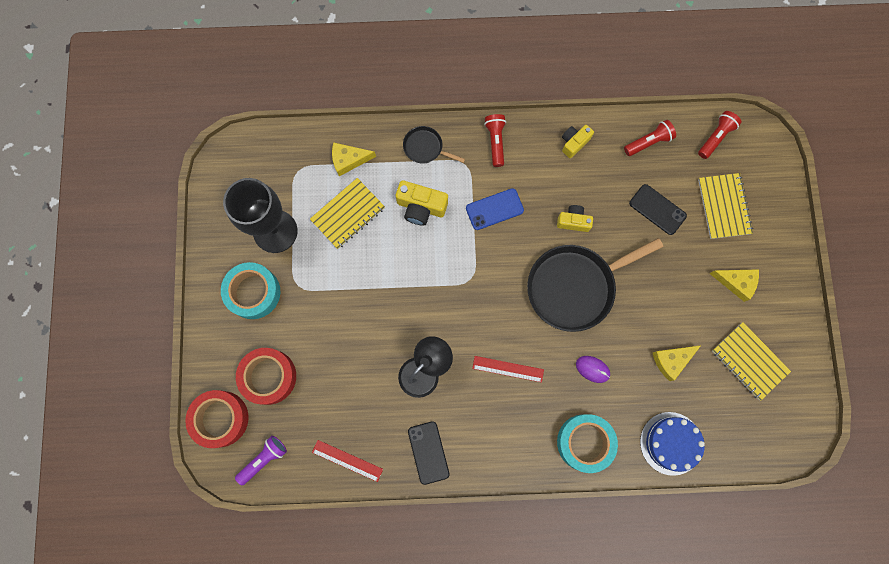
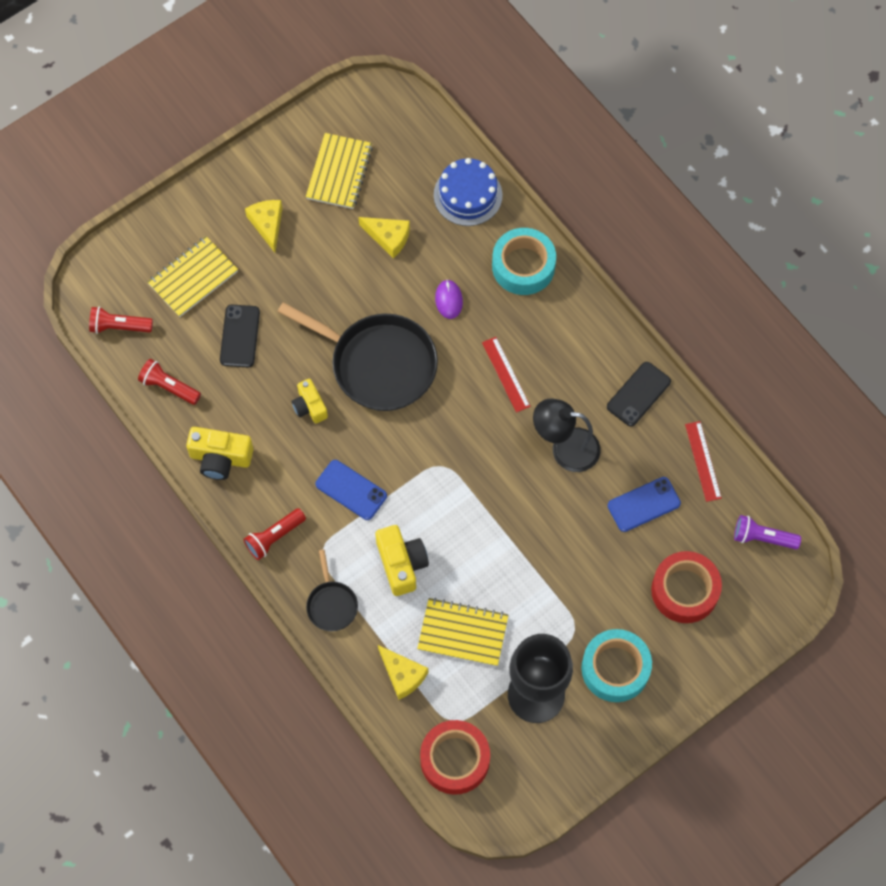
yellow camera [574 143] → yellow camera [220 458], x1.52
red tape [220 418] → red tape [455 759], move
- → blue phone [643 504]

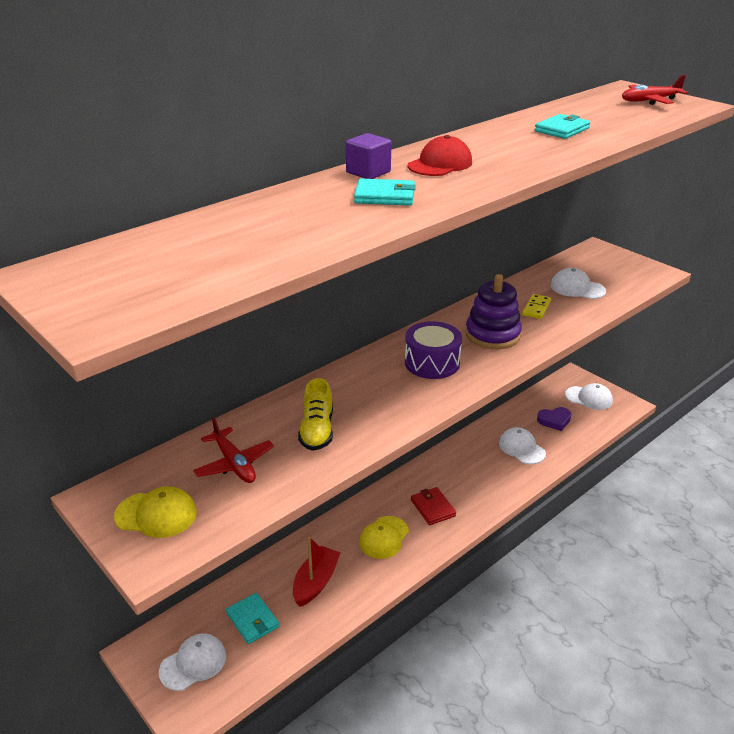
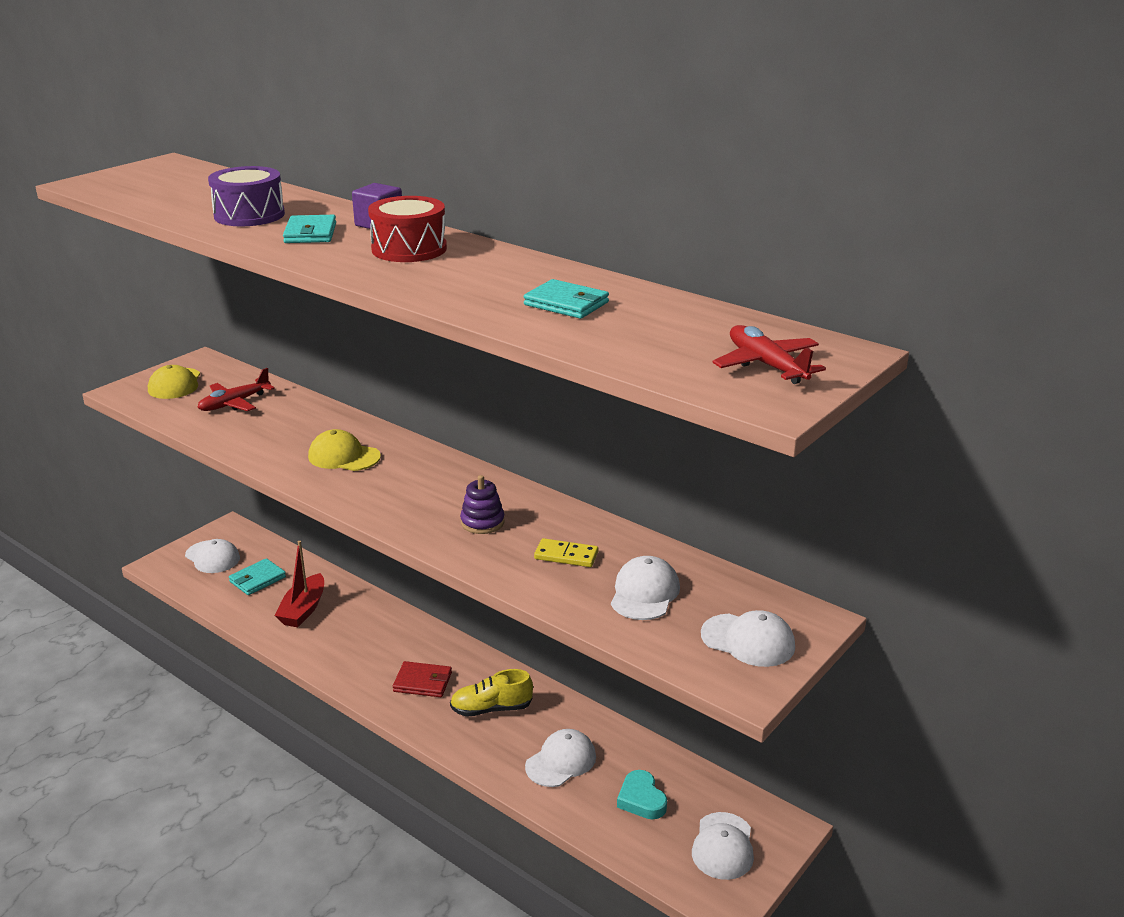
purple drum [432 363] → purple drum [249 215], move
red boat [316 582] → red boat [303 609], 90 degrees clockwise
yellow cap [384 537] → yellow cap [344 456], move
red cap [440 164] → red drum [409 249]
red wallet [433 508] → red wallet [422 682], 45 degrees clockwise
yellow shoe [317 430] → yellow shoe [491 709], move
purple stacking toy [492 335] → purple stacking toy [482 522], x0.59
purple heart [554 421] → turquoise heart [641 799]
- → white cap [748 640]

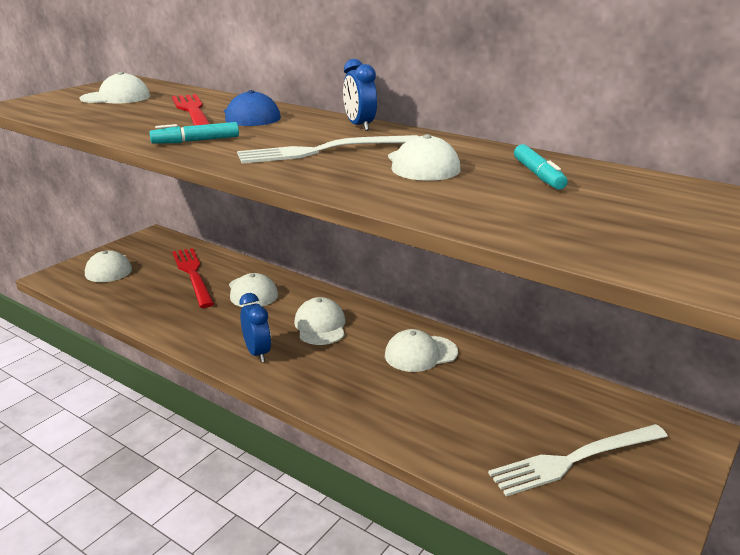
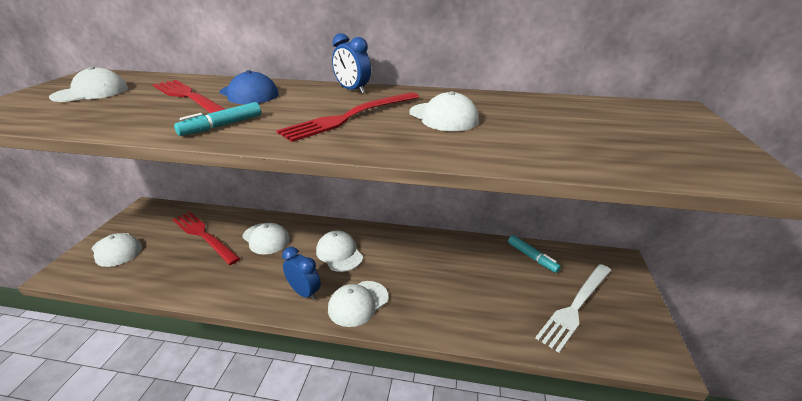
white fork [323 151] → red fork [350 117]
white cap [420 354] → white cap [358 303], move
turquoise marker [538 175] → turquoise marker [532 257], move

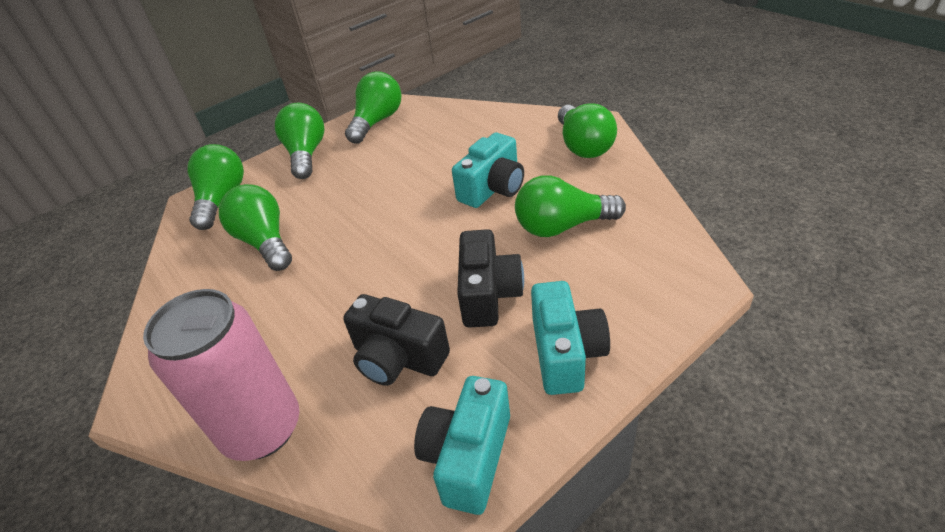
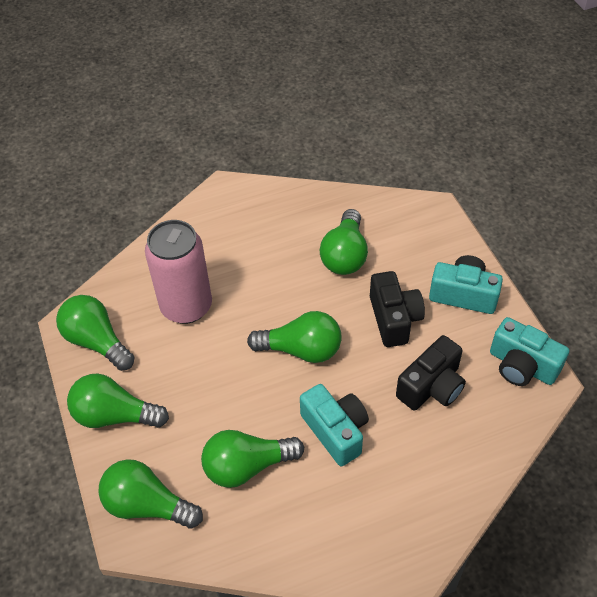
pink can [262 429] → pink can [186 306], move
green light bulb [583 146] → green light bulb [301 349], move
turquoise camera [493 188] → turquoise camera [336 431], move
black camera [489 294] → black camera [394 319], 60 degrees clockwise

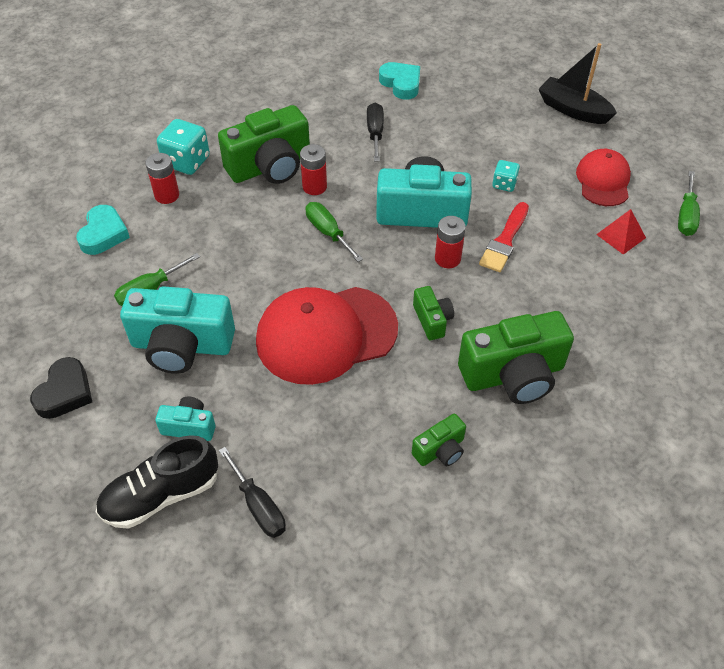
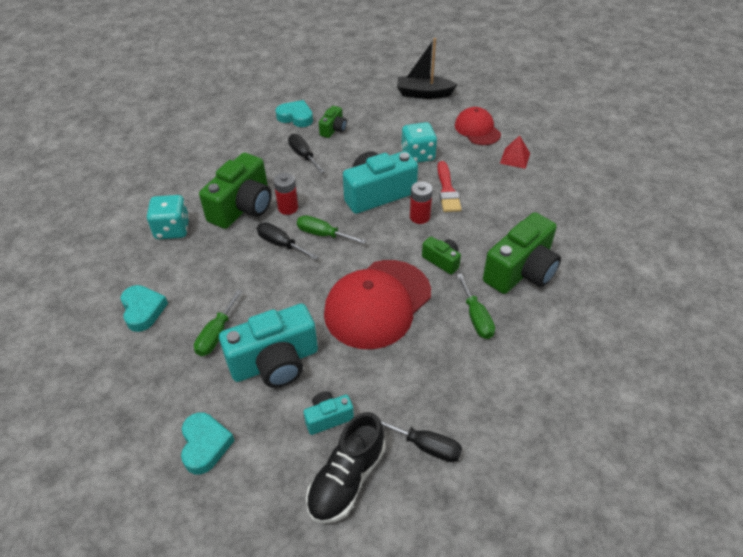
black heart [65 392] → turquoise heart [205 445]
- → black screwdriver [281 244]
green camera [440 450] → green camera [333 129], move
turquoise dice [504 184] → turquoise dice [418 155], x1.74
green screwdriver [686 216] → green screwdriver [476 318], move
red battery [167 195] → -

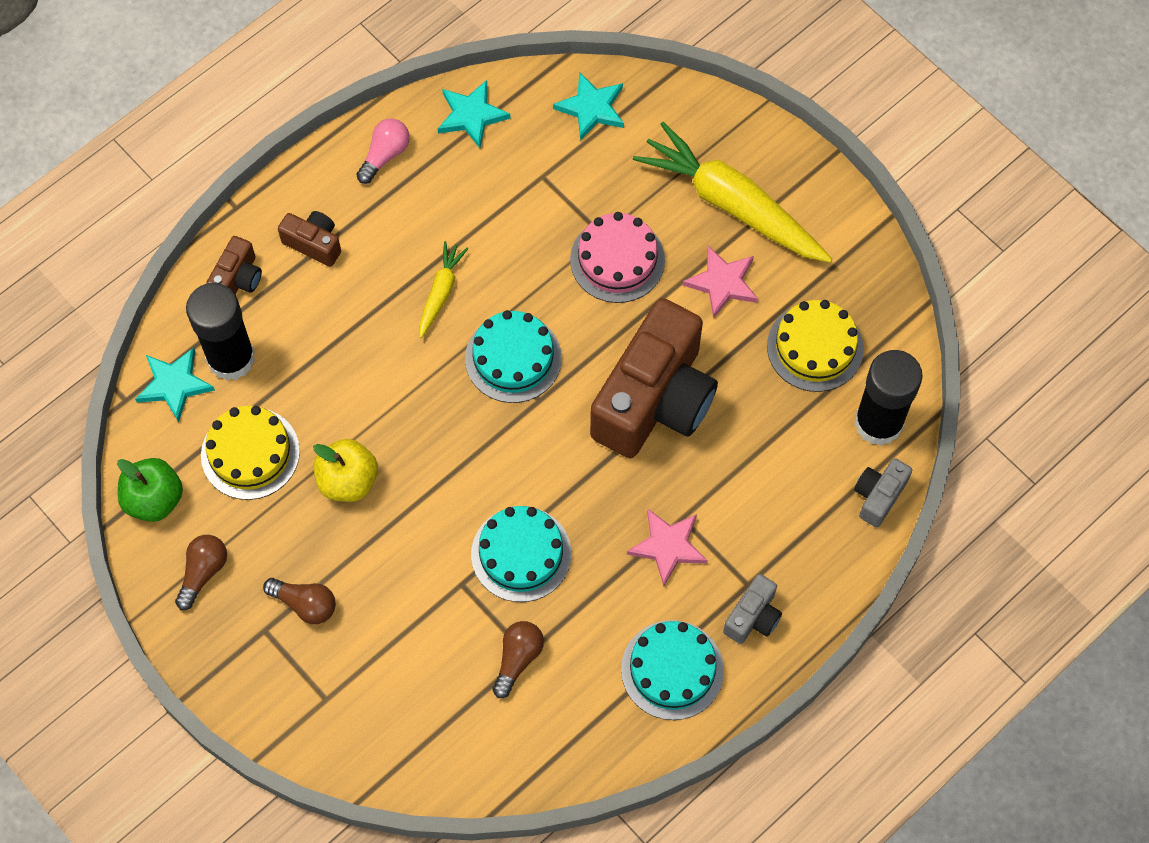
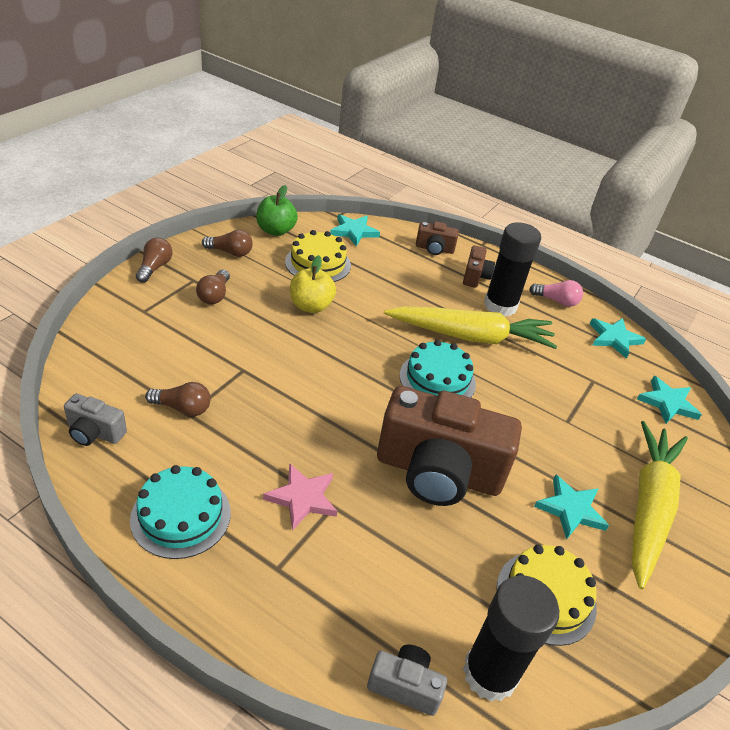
grey camera [753 617] → grey camera [95 432], move
- → brown light bulb [155 268]
yellow carrot [441 292] → yellow carrot [471 336], x2.11
black glue stick [231 358] → black glue stick [500 305], move
pink star [722 283] → turquoise star [570 509]
turquoise cake [521 554] → -
pink cake [617 260] → -

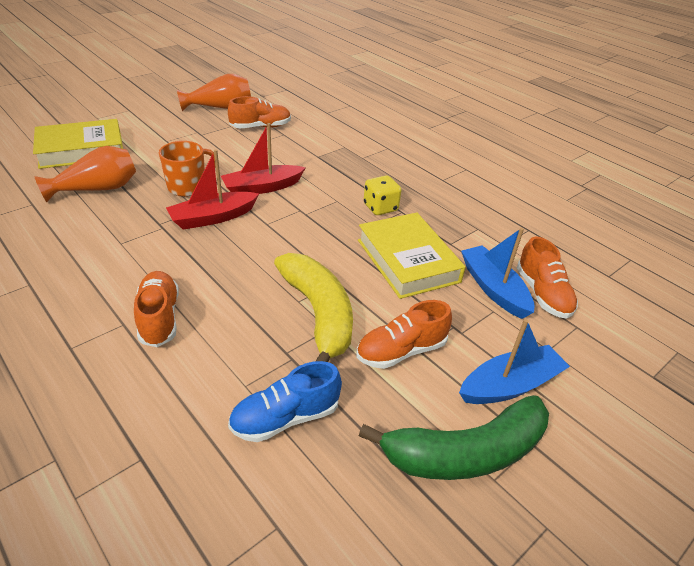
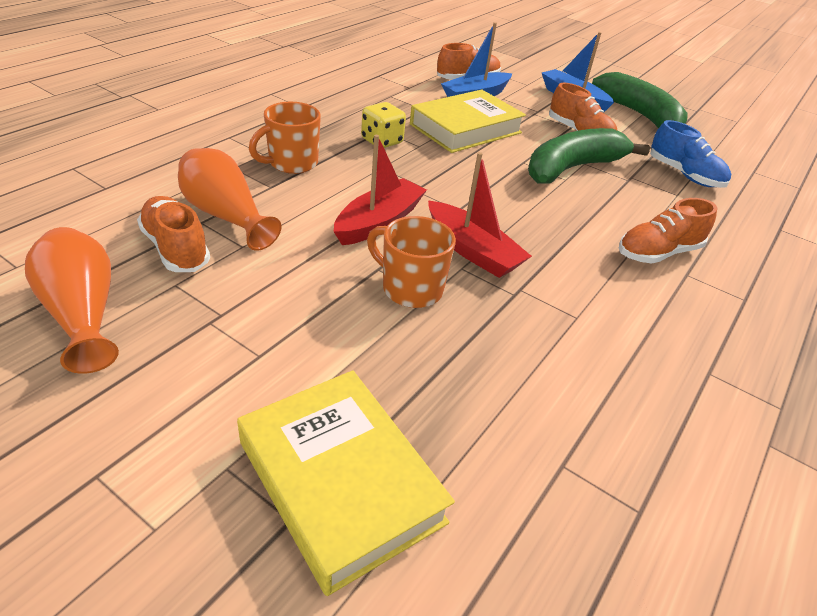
orange vase [97 189] → orange vase [226 216], move
- → orange mug [291 163]
red boat [262 188] → red boat [379 222], 105 degrees counterclockwise
yellow banana [318 314] → green banana [573 168]

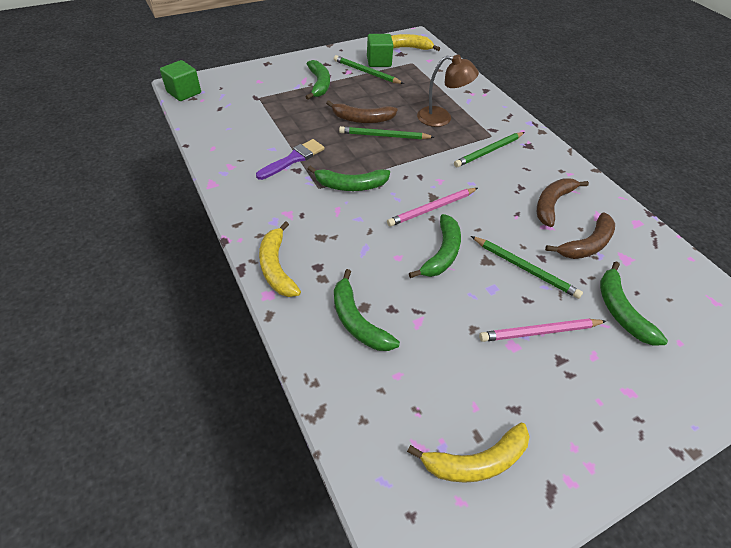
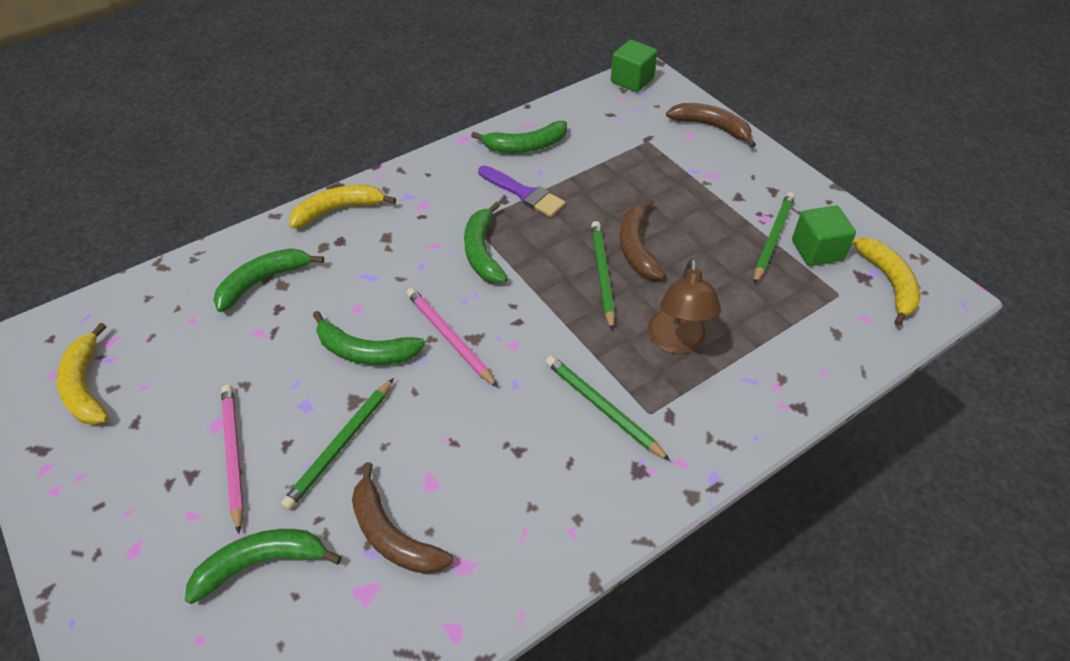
green banana [319 84] → green banana [525 146], move
brown banana [552 204] → brown banana [711 127], move

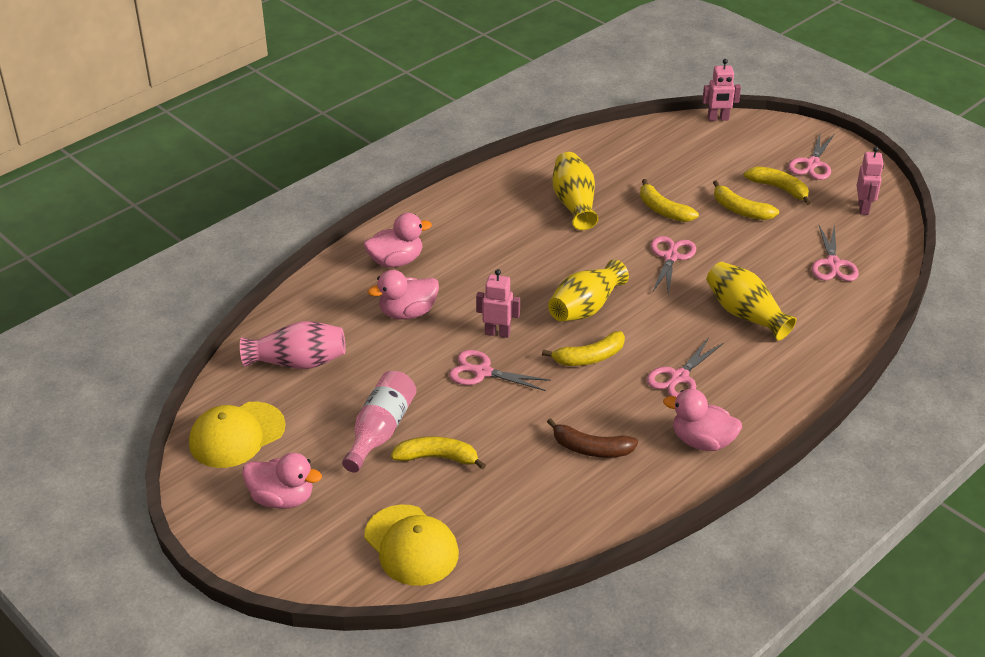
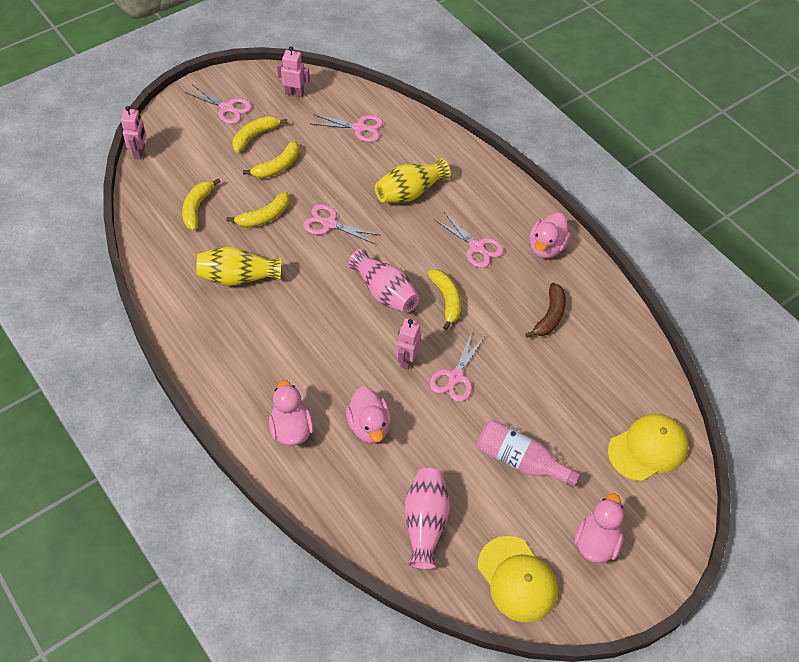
yellow banana [437 458] → yellow banana [197 208], move
yellow vase [585 308] → pink vase [385 293]

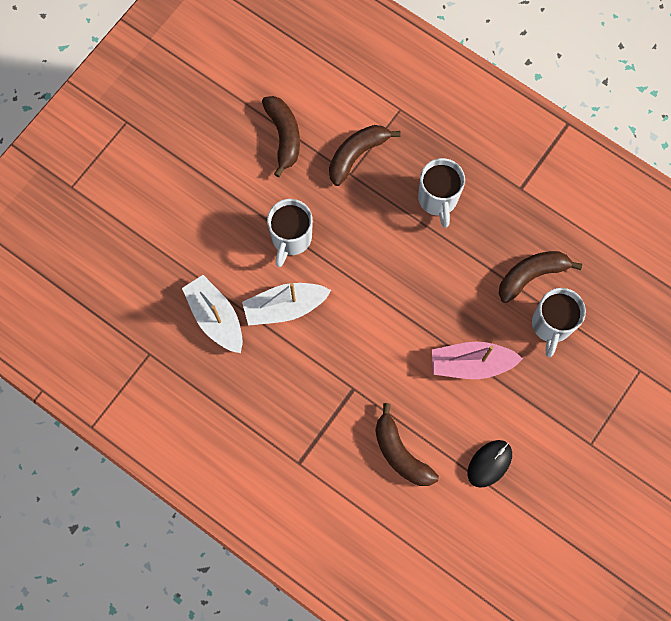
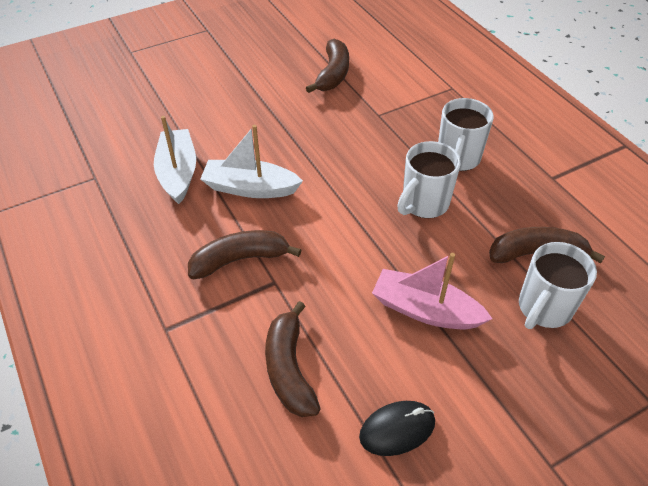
brown banana [356 155] → brown banana [240 259], move
white mug [291 239] → white mug [424 204], move

